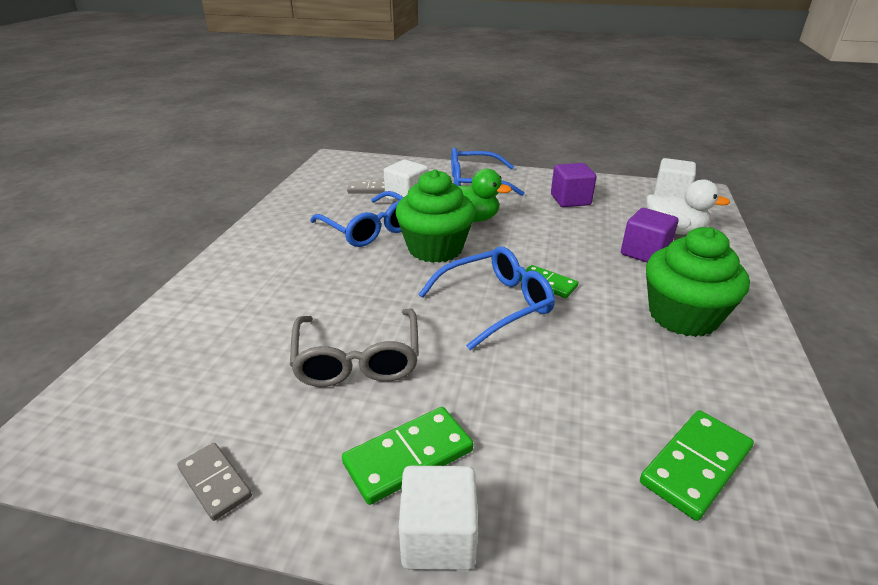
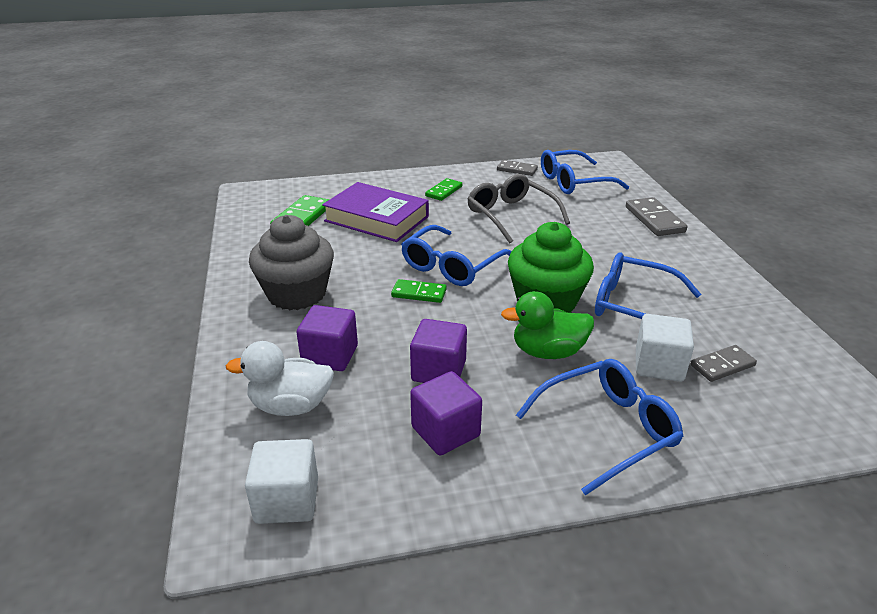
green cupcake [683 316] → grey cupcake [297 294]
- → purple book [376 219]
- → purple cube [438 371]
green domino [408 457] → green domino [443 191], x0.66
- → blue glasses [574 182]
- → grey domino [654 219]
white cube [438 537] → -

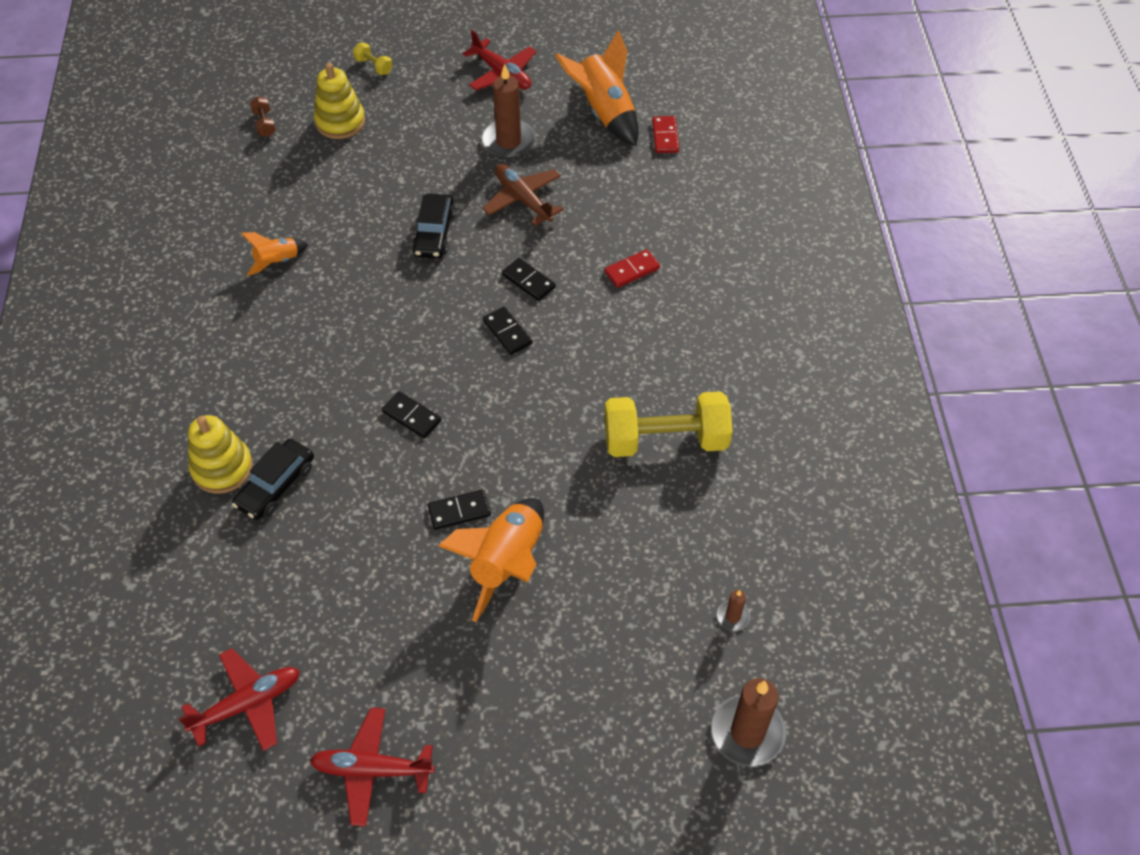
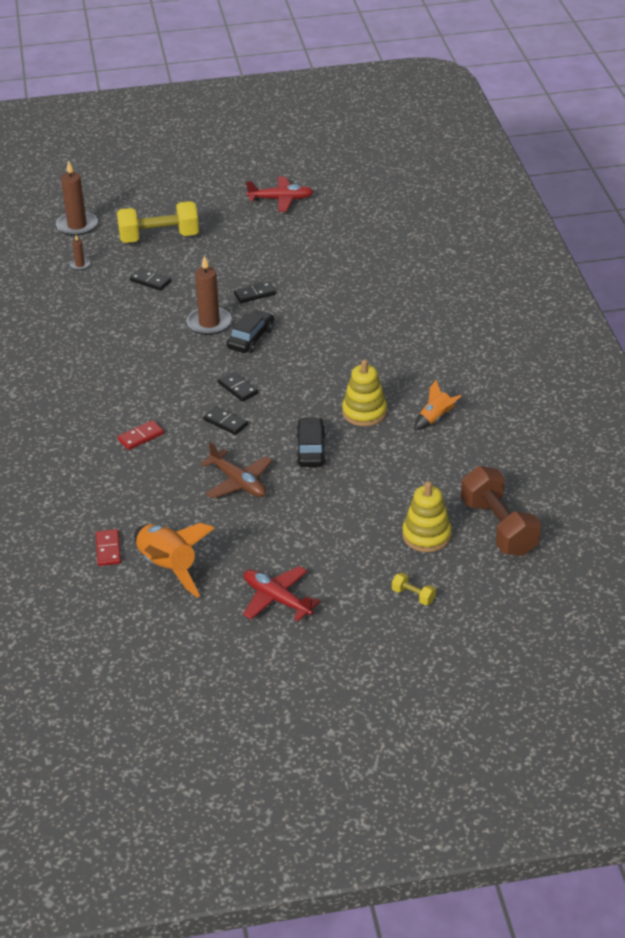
yellow dumbbell [665 440] → yellow dumbbell [159 237], move
black domino [411 416] → black domino [150 281], move
brown candle [509 141] → brown candle [209 323], move
black car [276 485] → black car [251 338], move
yellow stacking toy [222 468] → yellow stacking toy [364 412], move
brown dumbbell [264 124] → brown dumbbell [498 527], x2.40
red plane [248 703] → -
orange rocket [506 563] → -

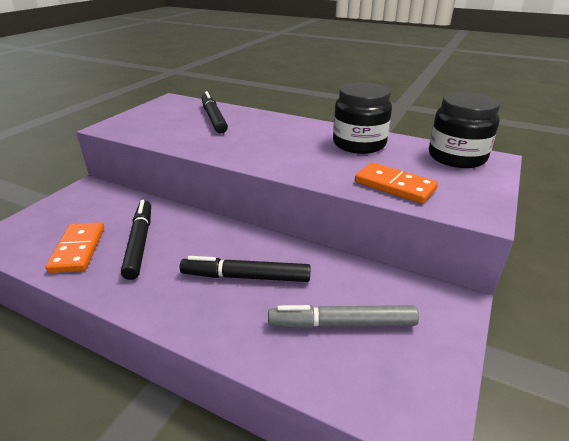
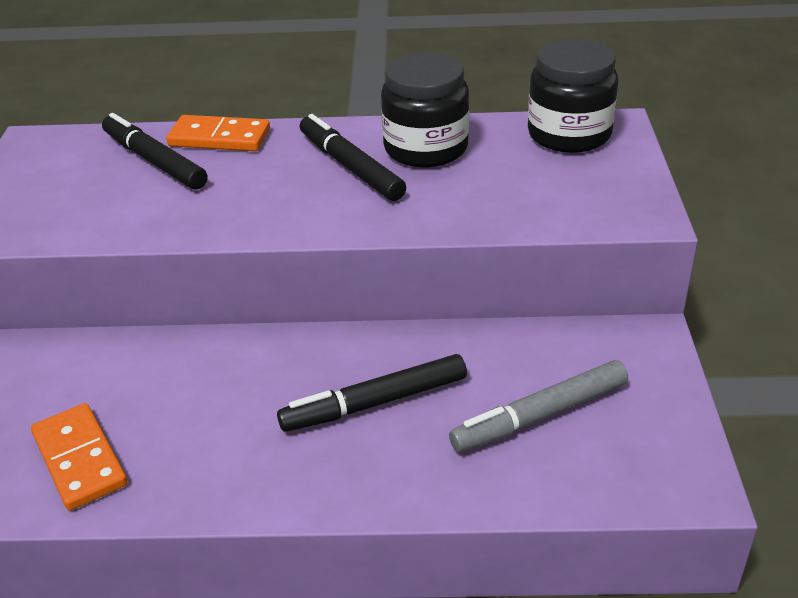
orange domino [394 186] → orange domino [219 138], move
black marker [139 243] → black marker [350 167], move

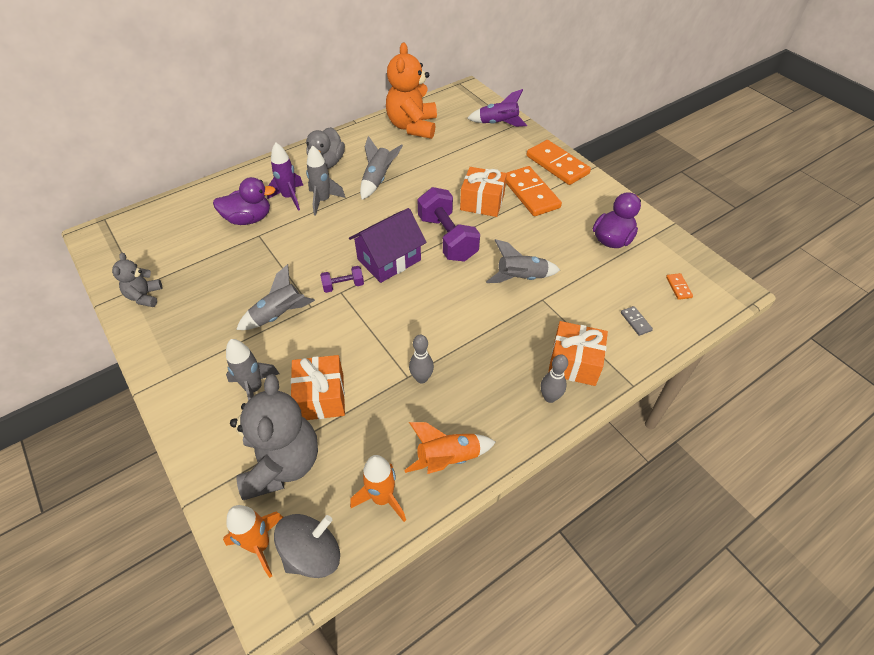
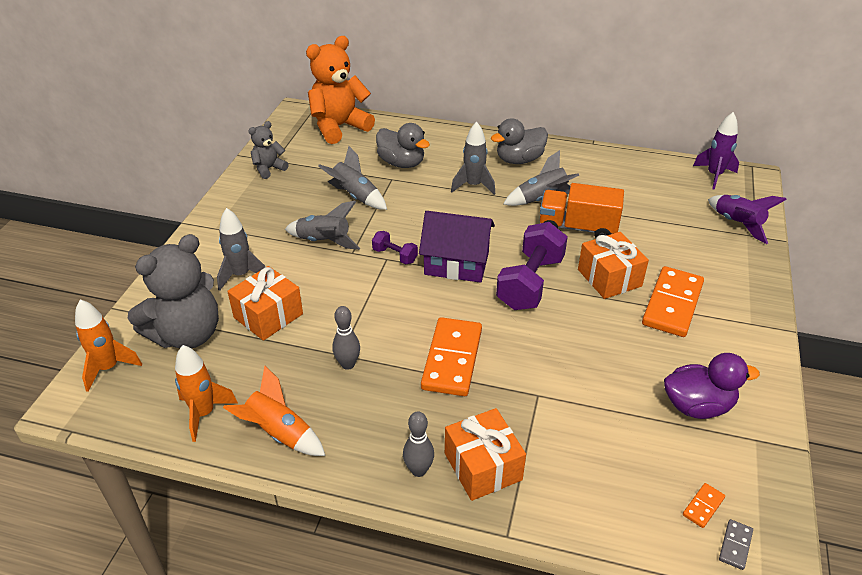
orange teddy bear [412 126] → orange teddy bear [339 127], move
grey rocket [521 278] → grey rocket [355 196], move
purple duck [248 219] → grey duck [401 163]
orange domino [557 165] → orange domino [452 359], move
- → orange truck [577 228]
purple rocket [289 197] → purple rocket [714 175], move
grey domino [636 321] → grey domino [735 545], move
grey spinning top [312 553] → -

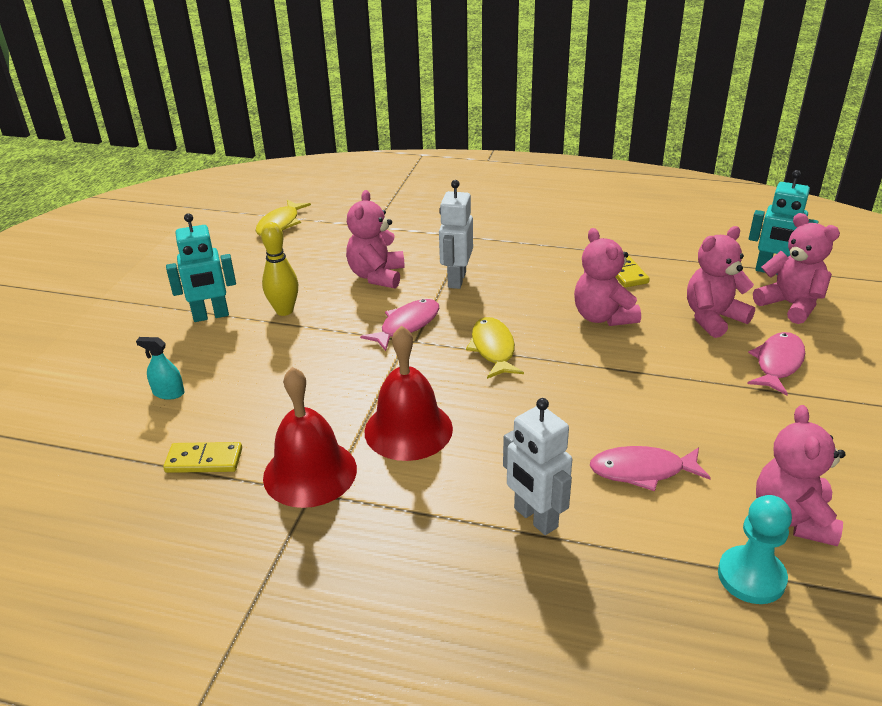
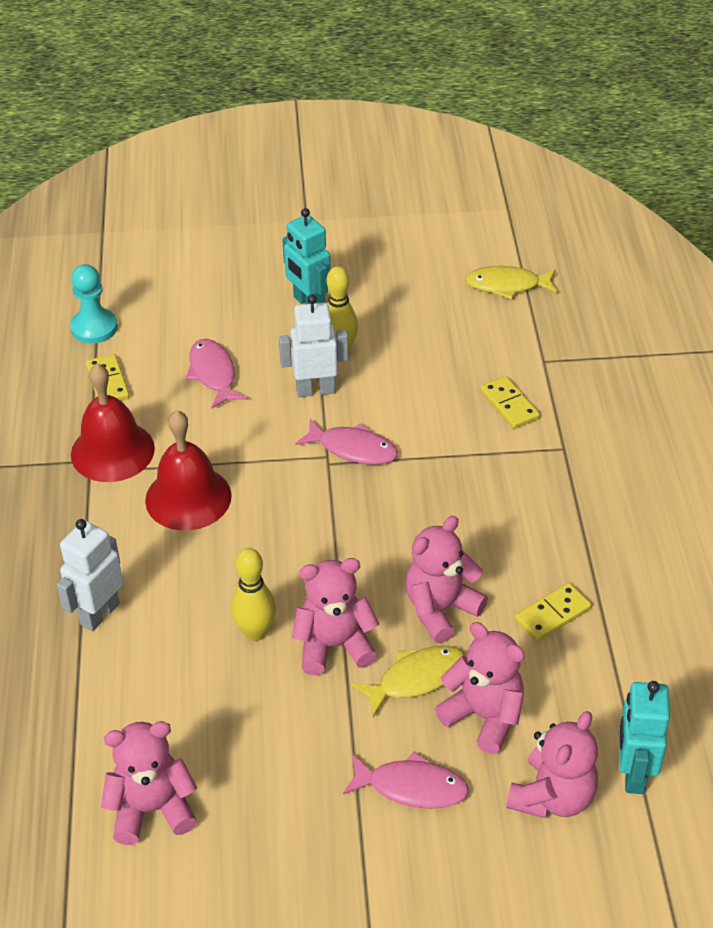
turquoise pawn [751 577] → turquoise pawn [94 328], move
pink fish [642 471] → pink fish [213 374], move
- → yellow bowling pin [255 632]
white robot [456 280] → white robot [315 390], move
pink teddy bear [377 276] → pink teddy bear [334 645], move
yellow fish [493 349] → yellow fish [416 679], move
- → yellow domino [509 405]
turquoise spray bottle [168 393] → -

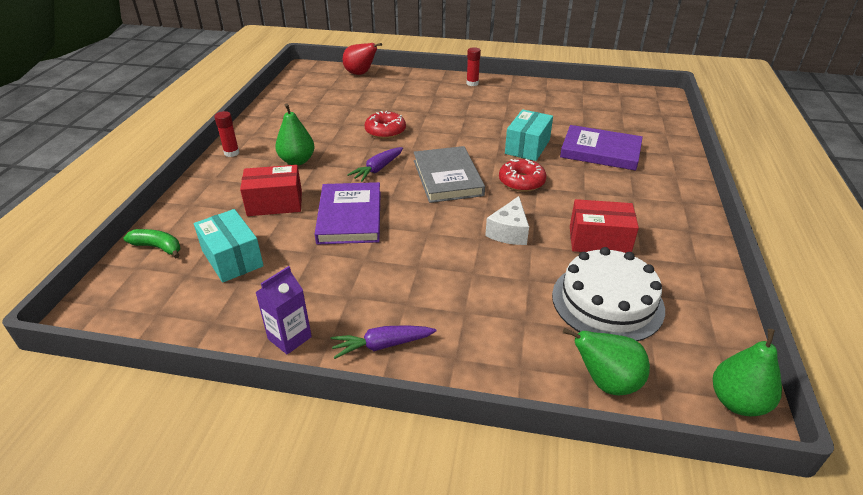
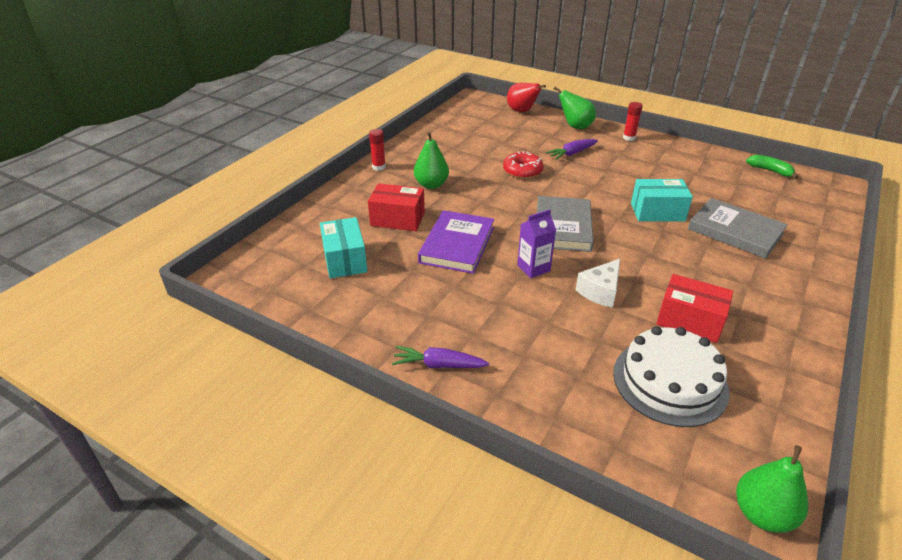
purple carton [289 338] → purple carton [533 268], move
purple carrot [377 169] → purple carrot [572 153], move
green pear [606 382] → green pear [575 126], move
turquoise box [527 147] → turquoise box [657 212], 45 degrees clockwise
purple book [600 151] → grey book [735 231]
green banana [158 247] → green banana [770 171], move
red donut [521 182] → -

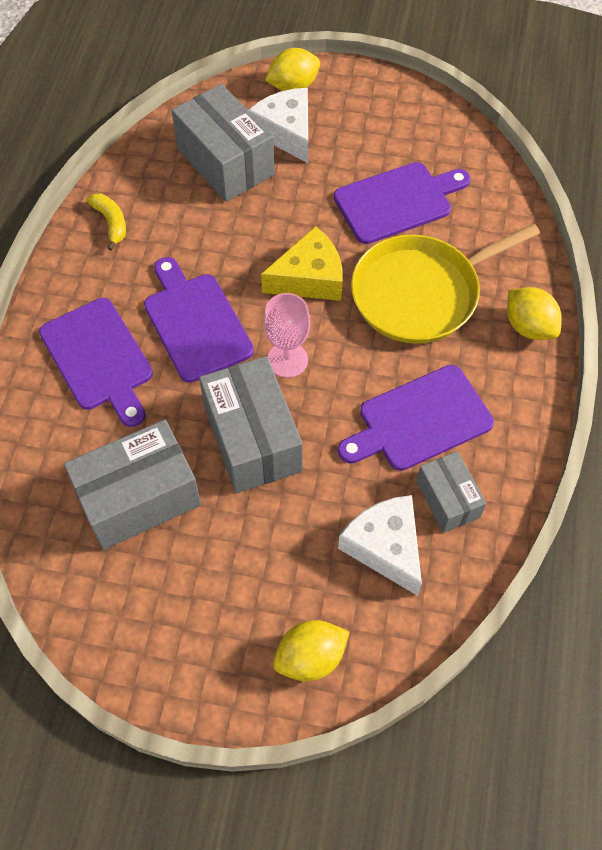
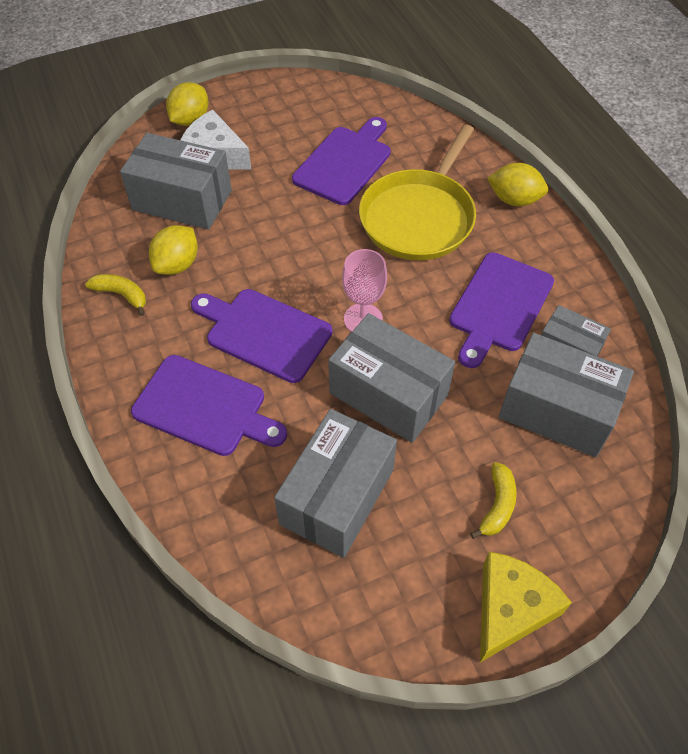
yellow lemon [310 657] → yellow lemon [177 264], move
- → yellow banana [497 505]
yellow cheese [309 278] → yellow cheese [510 609], move
white cheese [385 547] → grey box [557 411]

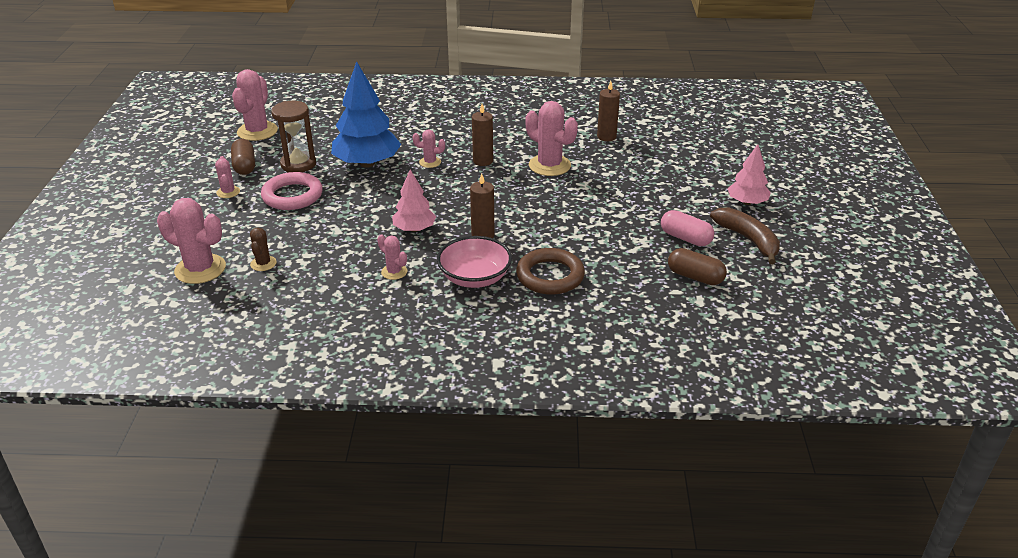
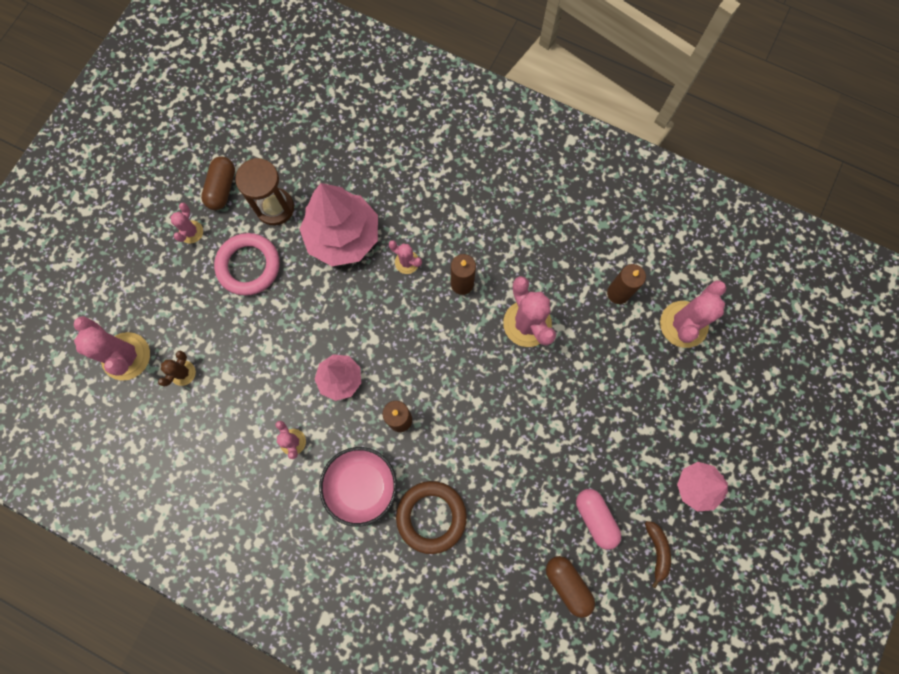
blue tree [367 163] → pink tree [343 236]
brown banana [748 240] → brown banana [657 551], x0.60
pink cactus [257 131] → pink cactus [683 324], move

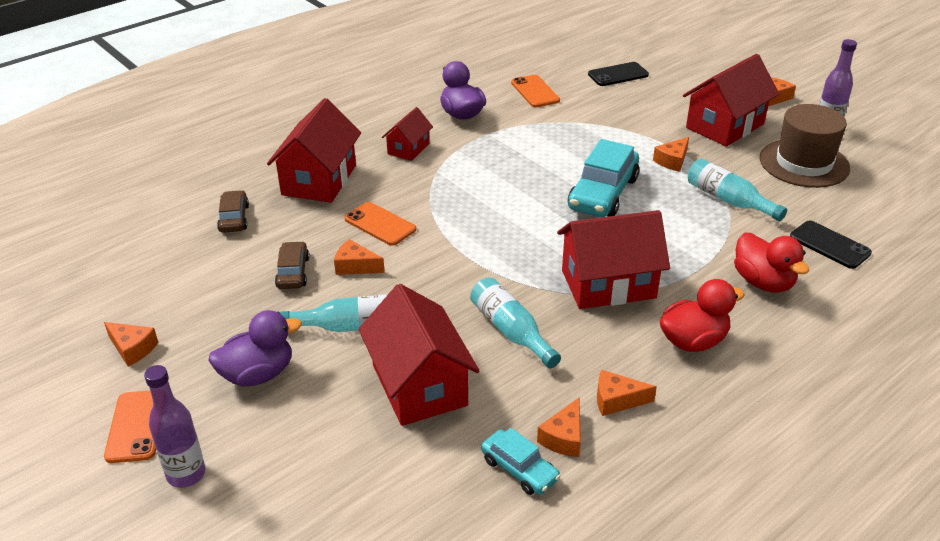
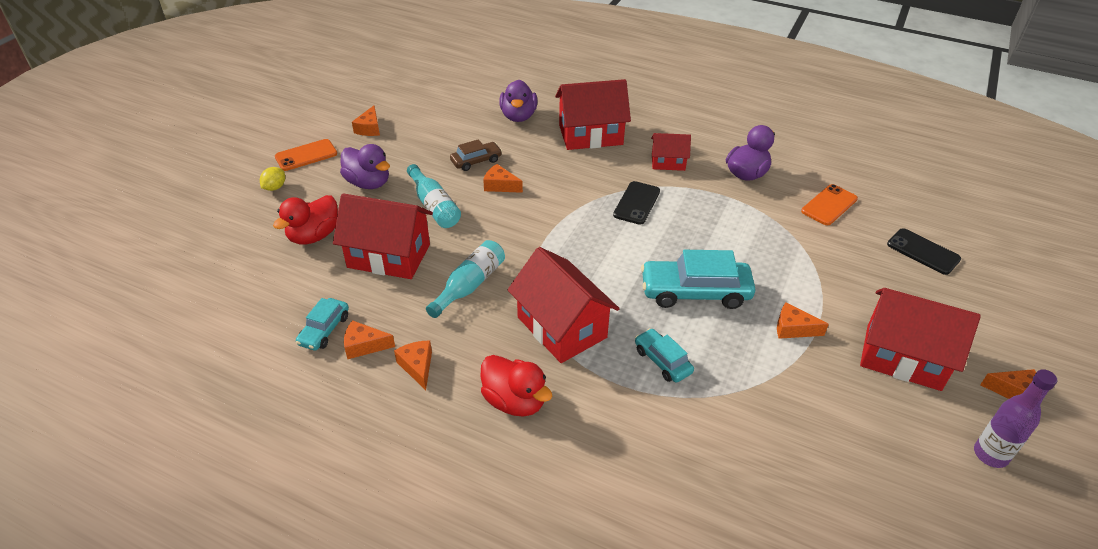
purple bottle [186 474] → yellow lemon [275 187]
red duck [763 282] → red duck [314 236], move
red house [419 385] → red house [389 256], 60 degrees clockwise
orange cheese [355 266] → orange cheese [500 185], 60 degrees counterclockwise
brown car [234 218] → purple duck [518 116]
black phone [829 245] → black phone [637 203], move
- → turquoise car [662 361]
orange phone [380 224] → -
turquoise bottle [728 200] → -
brown hat [804 163] → -

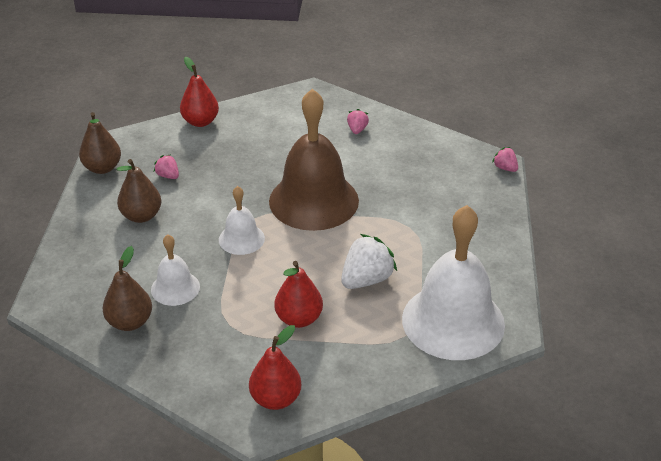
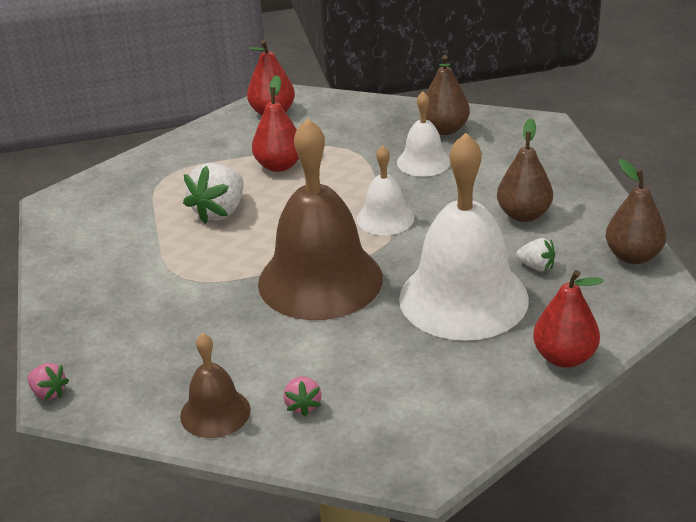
- → brown bell [215 412]
white bell [453 321] → white bell [463 298], move
pink strawberry [168 176] → white strawberry [536 266]

